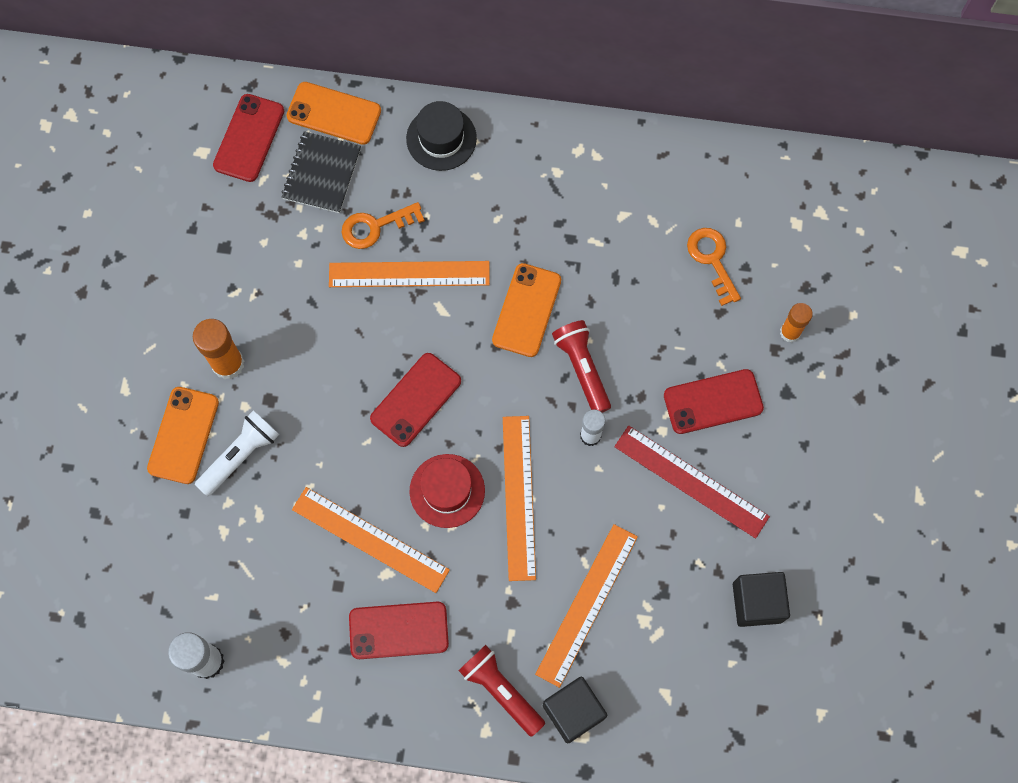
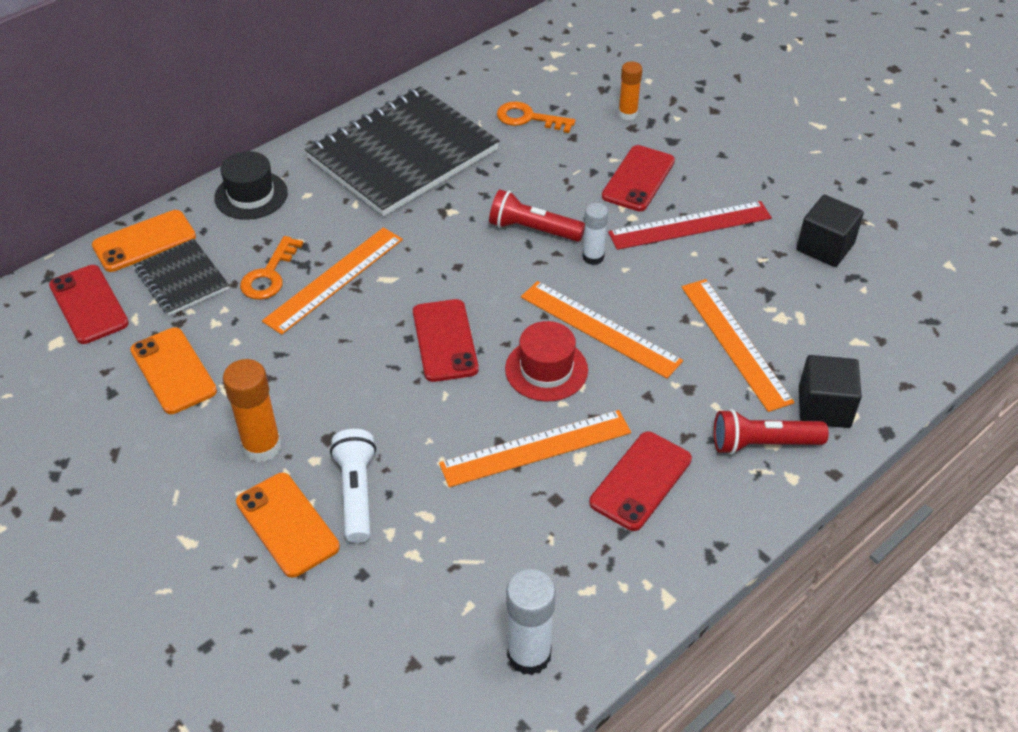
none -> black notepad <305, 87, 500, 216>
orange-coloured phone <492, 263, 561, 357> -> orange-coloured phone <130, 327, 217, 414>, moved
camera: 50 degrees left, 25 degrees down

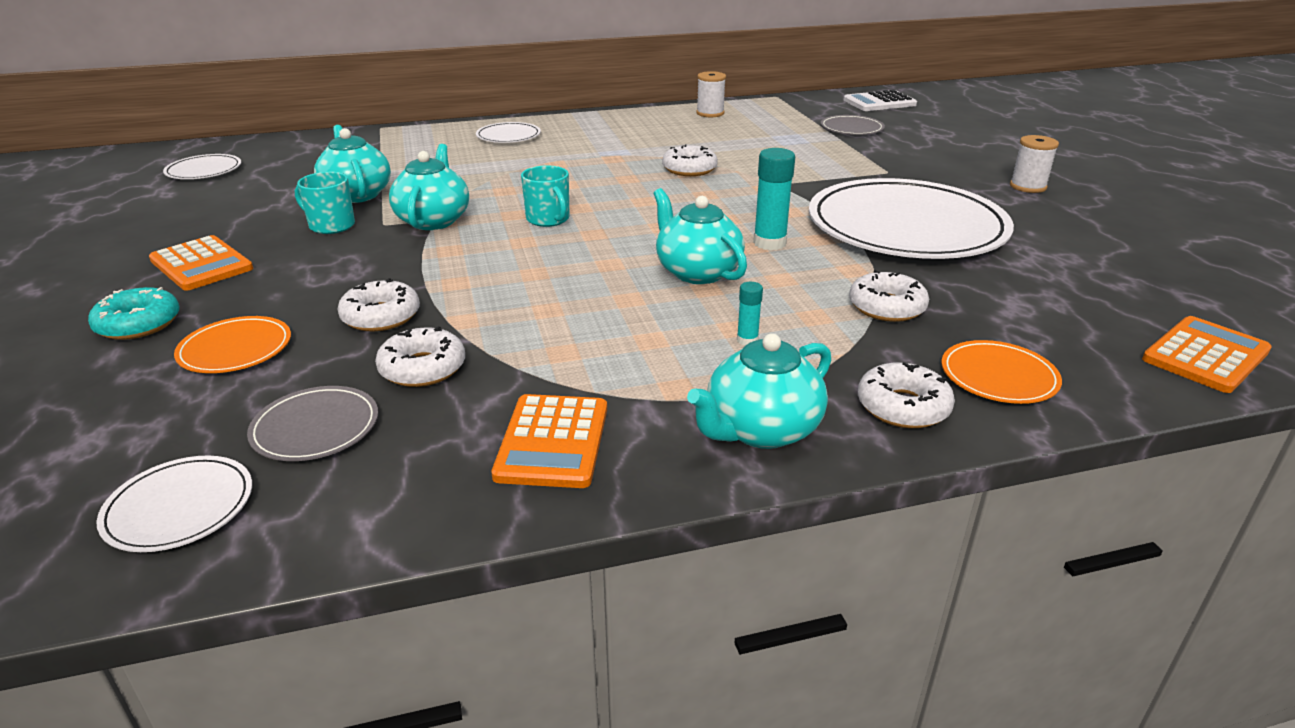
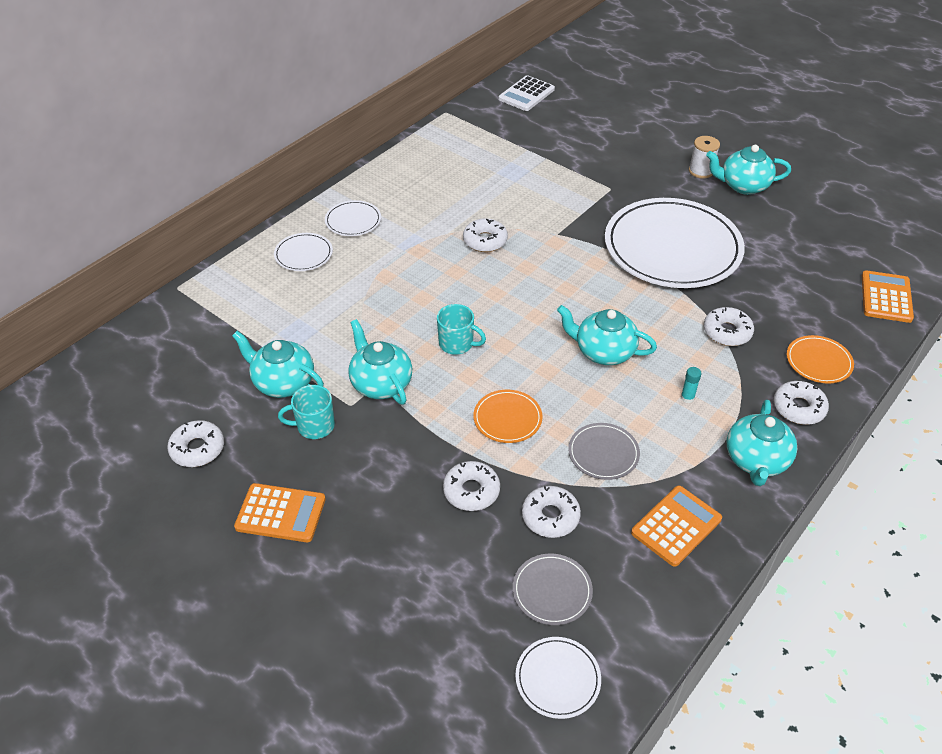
teal glazed donut <88, 287, 180, 340> -> none
pure white reel of thread <696, 71, 726, 117> -> none
teal glue <753, 148, 795, 250> -> none
none -> pure white glazed donut <167, 420, 224, 467>
none -> teal china teapot <706, 145, 791, 195>
pure white dinner plate <163, 154, 241, 179> -> pure white dinner plate <325, 200, 381, 236>, moved
orange-coloured dinner plate <174, 316, 291, 373> -> orange-coloured dinner plate <474, 390, 543, 443>, moved
gray dinner plate <821, 115, 885, 135> -> gray dinner plate <568, 423, 640, 480>, moved
orange-coloured calculator <491, 394, 607, 488> -> orange-coloured calculator <631, 486, 722, 567>, 105 degrees counterclockwise
camera: 35 degrees left, 15 degrees up

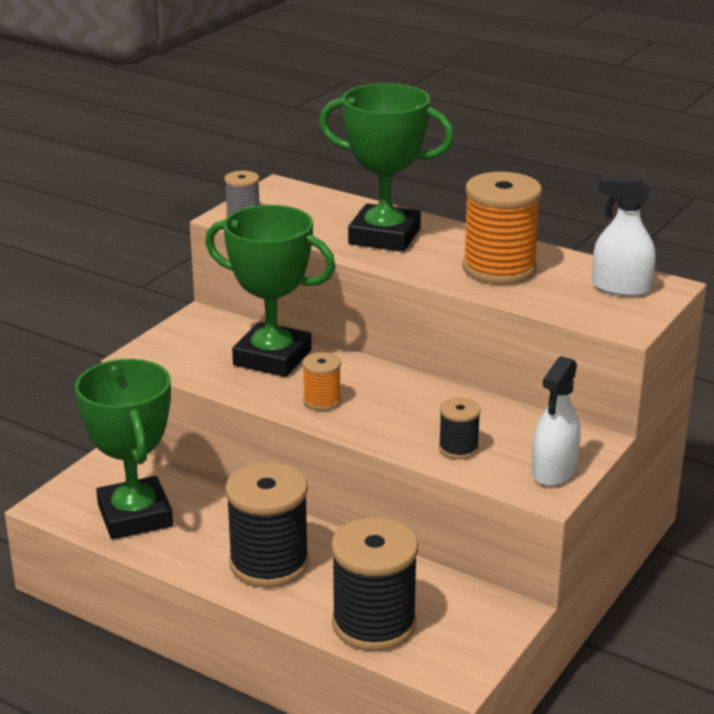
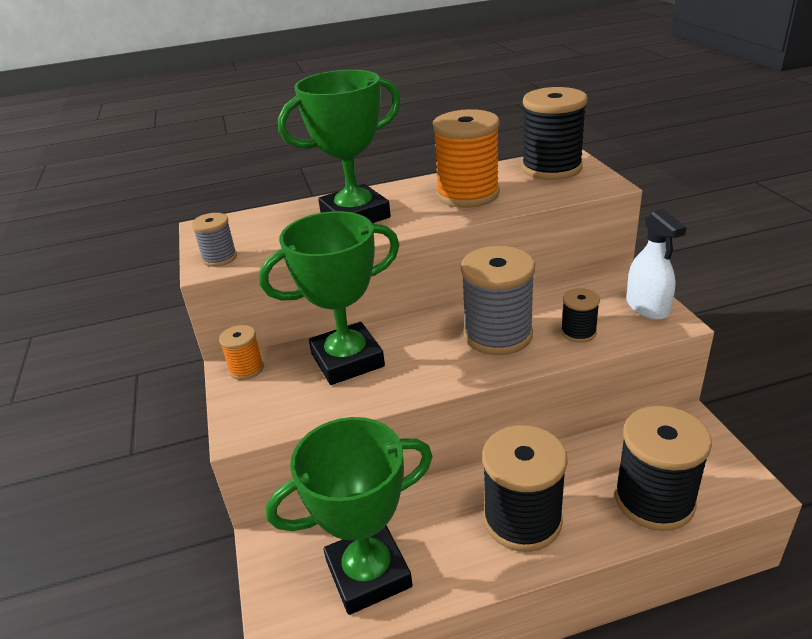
none -> gray reel of thread <461, 246, 535, 355>
orange-coloured reel of thread <302, 352, 341, 411> -> orange-coloured reel of thread <219, 325, 264, 380>, moved
pure white spray bottle <592, 177, 656, 297> -> black reel of thread <522, 87, 587, 180>
green prize cup <75, 359, 173, 539> -> green prize cup <266, 417, 433, 615>, 45 degrees counterclockwise
camera: 45 degrees left, 5 degrees up

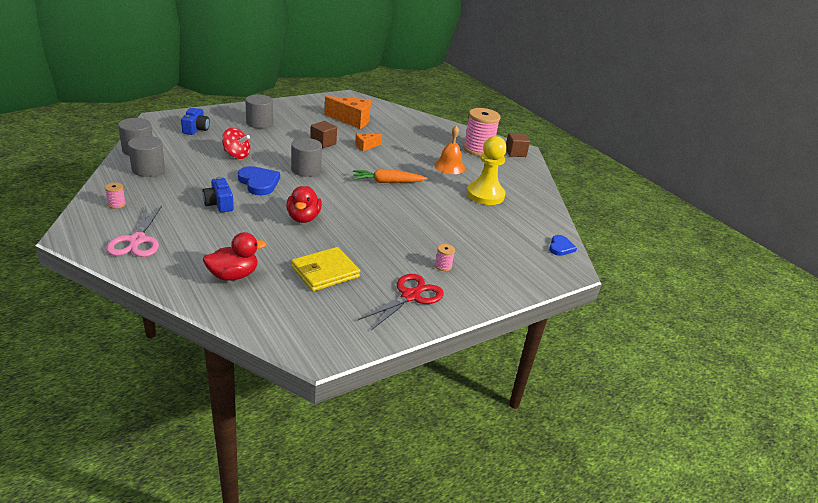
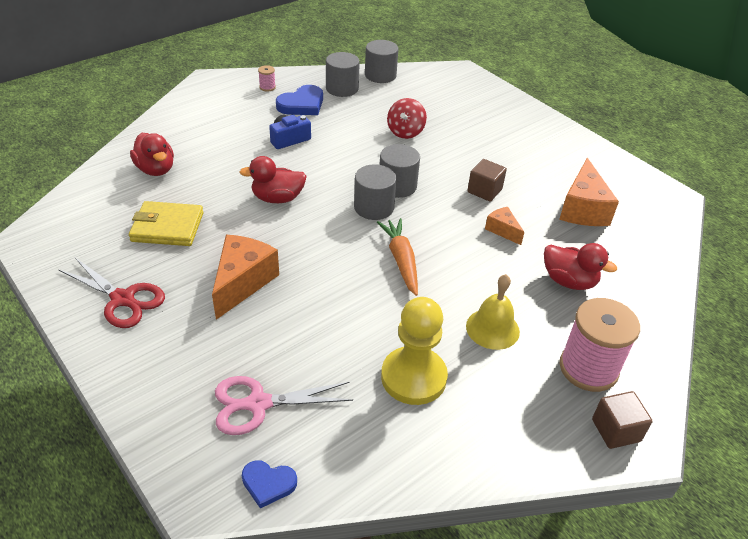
blue compact camera <181, 108, 210, 135> -> none
rosy reel of thread <435, 244, 455, 271> -> none
none -> orange-coloured cheese <212, 235, 279, 320>
none -> crimson rubber duck <544, 243, 617, 290>
rosy pair of scissors <106, 206, 162, 257> -> rosy pair of scissors <215, 376, 353, 435>, moved
blue heart <238, 166, 280, 195> -> blue heart <276, 85, 323, 115>, moved
gray cylinder shape <245, 95, 273, 129> -> gray cylinder shape <354, 164, 397, 220>, moved
orange-coloured bell <434, 125, 465, 174> -> bright yellow bell <466, 274, 520, 350>
bright yellow wallet <291, 247, 360, 291> -> bright yellow wallet <129, 201, 204, 246>, 45 degrees counterclockwise
camera: 85 degrees right, 10 degrees up

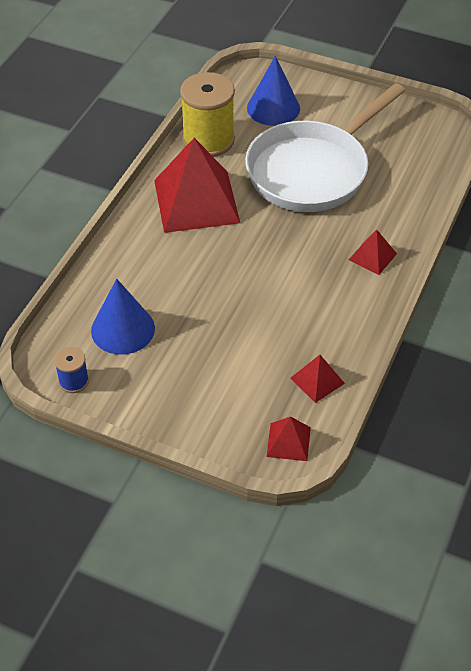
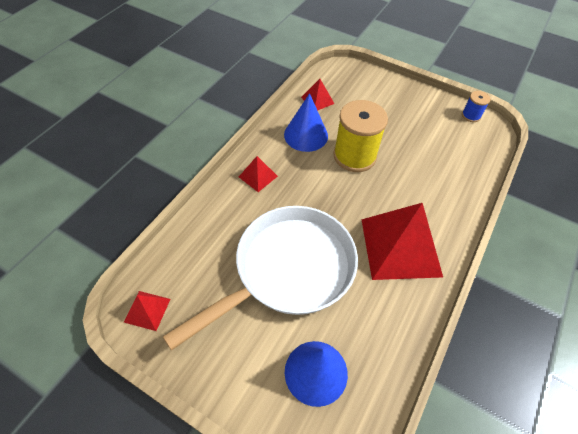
blue cone <91, 279, 155, 355> -> blue cone <284, 93, 328, 152>, moved
bright yellow reel of thread <180, 72, 235, 157> -> bright yellow reel of thread <333, 100, 388, 172>, moved
crimson solid pyramid <266, 416, 311, 461> -> crimson solid pyramid <124, 291, 170, 331>, moved
camera: 175 degrees left, 5 degrees up

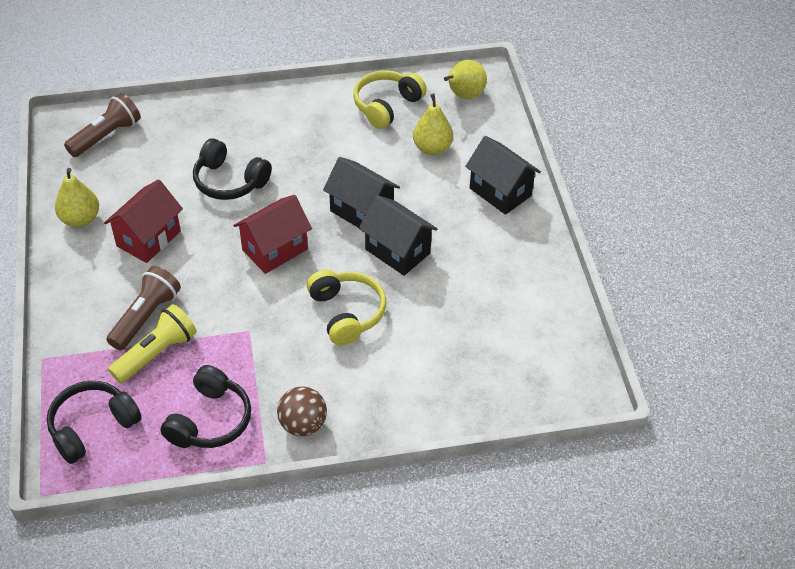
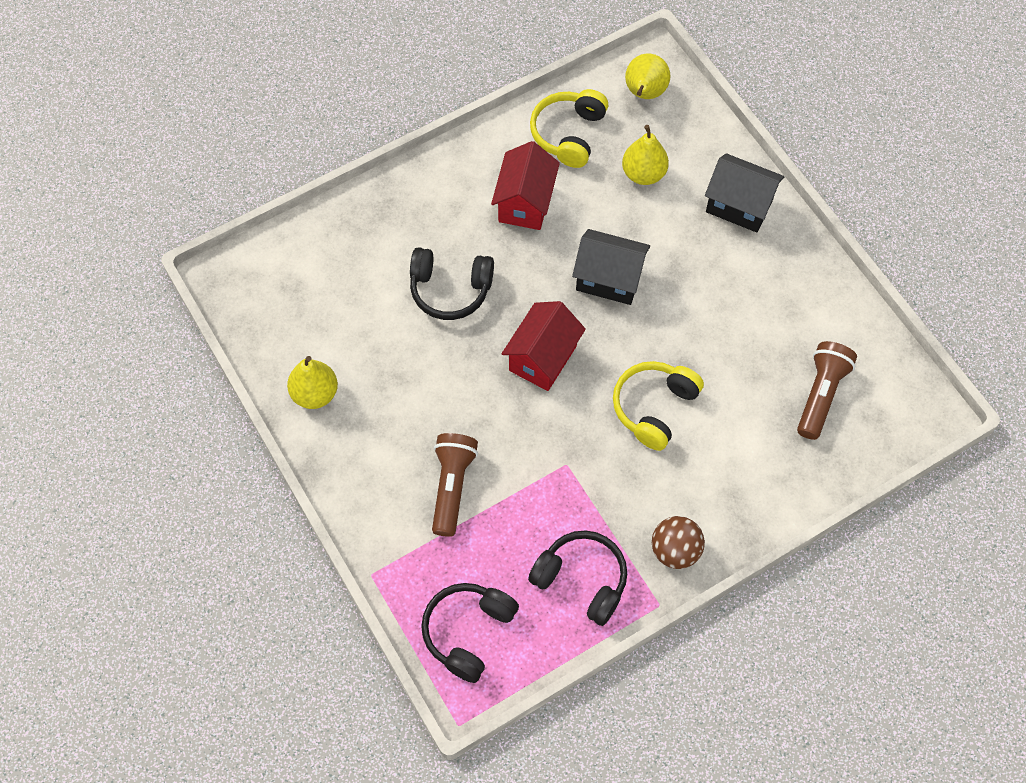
bright yellow pocket torch <108, 304, 197, 384> -> none
black toy house <359, 195, 438, 276> -> none
brown pocket torch <64, 93, 141, 157> -> brown pocket torch <797, 341, 857, 440>, moved
crimson toy house <104, 180, 183, 263> -> crimson toy house <491, 141, 560, 230>, moved
black headset <160, 365, 251, 448> -> black headset <528, 530, 627, 626>, 60 degrees counterclockwise
bright yellow headset <307, 270, 386, 345> -> bright yellow headset <613, 361, 704, 451>, 105 degrees counterclockwise
camera: 20 degrees left, 15 degrees up

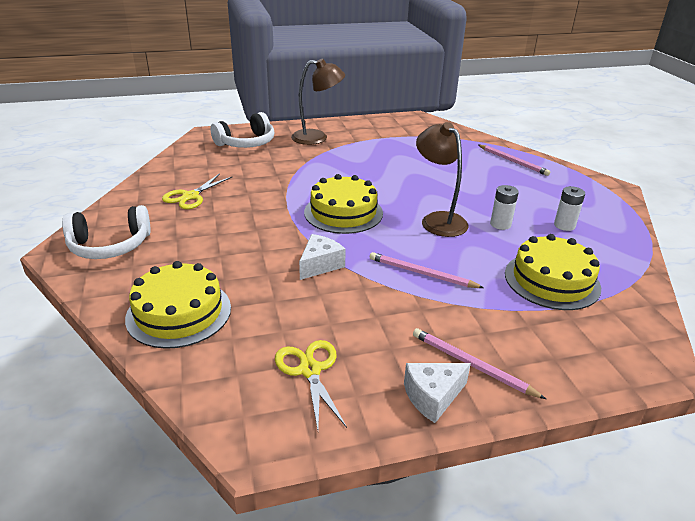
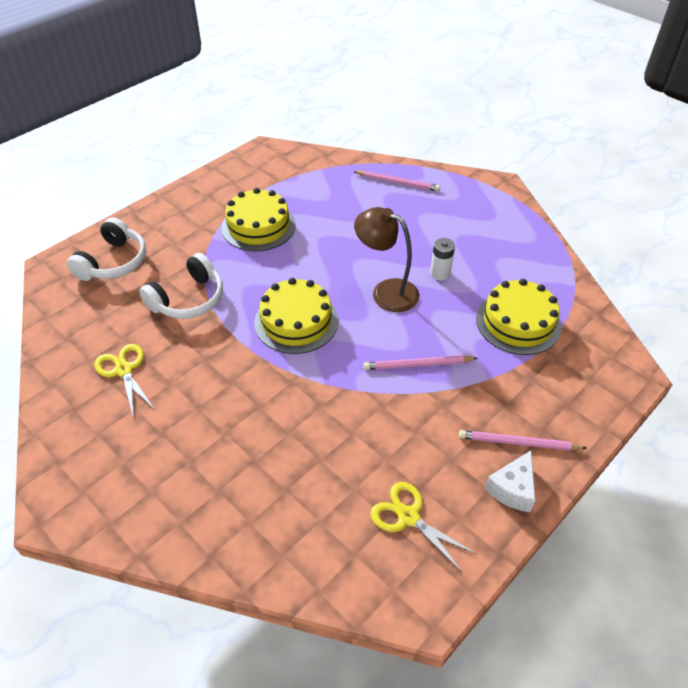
brown desk lamp <291, 59, 345, 145> -> none
pure white cheese <299, 234, 346, 280> -> none
pure white AA battery <554, 186, 585, 231> -> none
pure white headset <62, 205, 151, 259> -> pure white headset <139, 253, 223, 319>, moved
bright yellow gateau <125, 261, 231, 349> -> bright yellow gateau <222, 188, 296, 251>, moved
bright yellow pair of scissors <162, 173, 232, 209> -> bright yellow pair of scissors <94, 344, 155, 418>, 150 degrees clockwise
camera: 30 degrees left, 15 degrees up

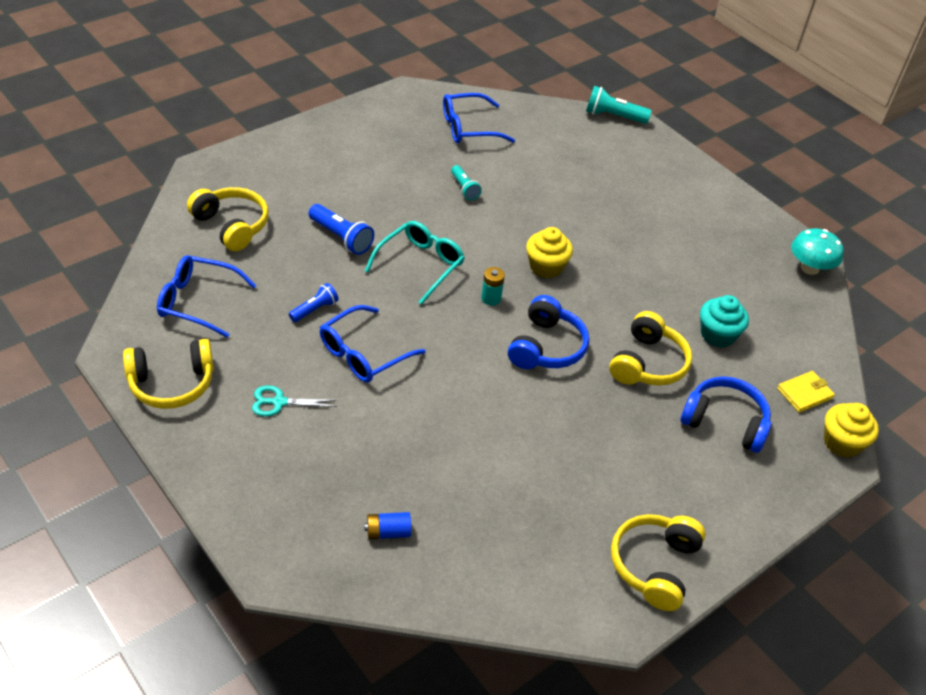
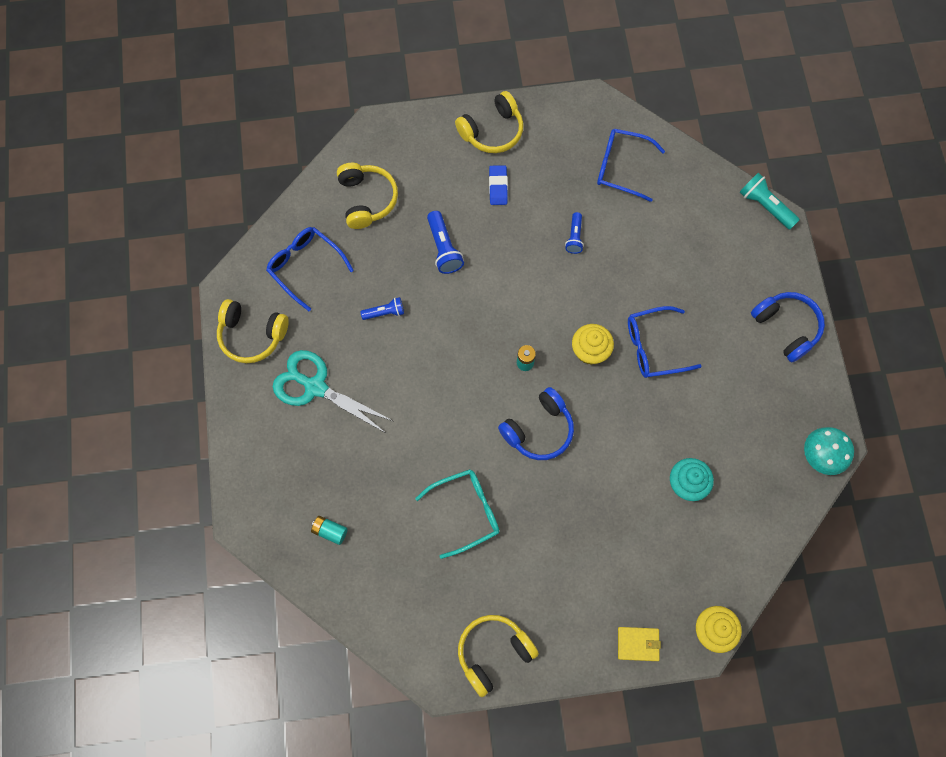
none -> blue eraser <489, 165, 508, 205>
blue glasses <320, 305, 426, 382> -> blue glasses <628, 306, 702, 378>, moved
teal glasses <365, 221, 465, 305> -> teal glasses <415, 469, 500, 559>, moved
bright yellow headset <609, 311, 692, 386> -> bright yellow headset <455, 91, 523, 153>, moved
blue headset <680, 376, 771, 453> -> blue headset <751, 292, 825, 362>, moved
bright yellow wallet <777, 371, 835, 413> -> bright yellow wallet <618, 627, 661, 661>, moved
blue AA battery <364, 512, 411, 540> -> teal AA battery <311, 516, 348, 545>
teal pocket torch <451, 165, 482, 200> -> blue pocket torch <565, 212, 584, 254>
teal pair of scissors <252, 385, 337, 417> -> teal pair of scissors <273, 350, 393, 433>, x1.93
camera: 35 degrees right, 25 degrees up

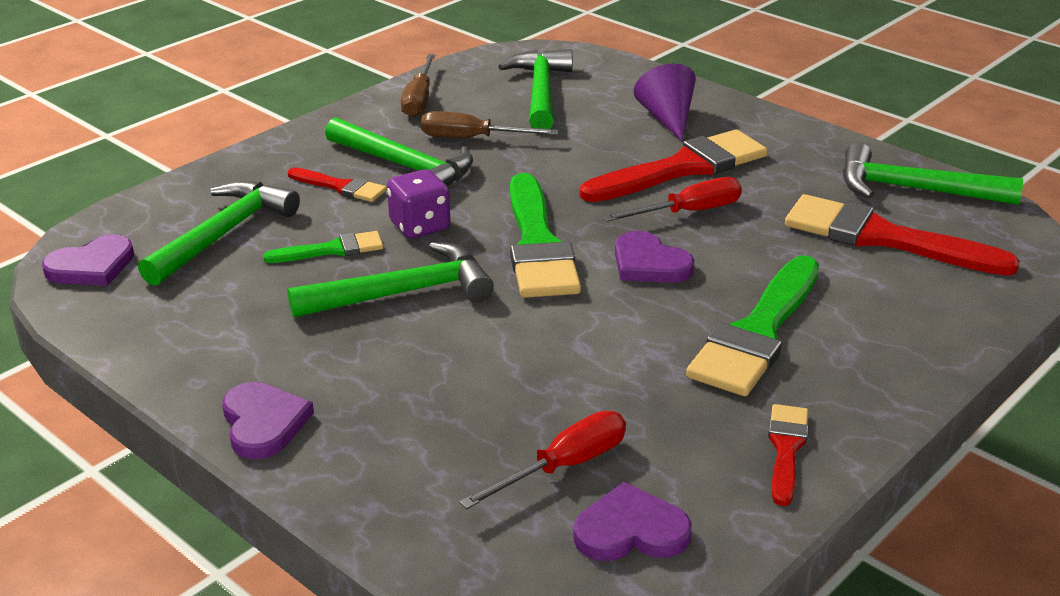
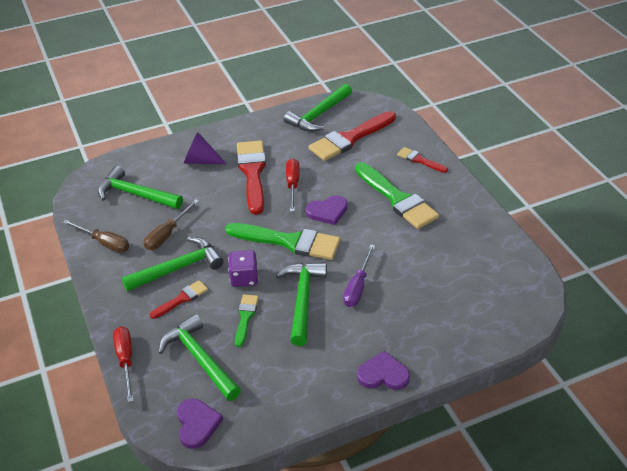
violet heart <573, 482, 692, 561> -> none
none -> violet hand screwdriver <343, 245, 375, 307>
crimson hand screwdriver <459, 411, 626, 509> -> crimson hand screwdriver <113, 326, 134, 402>, moved
crimson paintbrush <768, 404, 808, 506> -> crimson paintbrush <397, 147, 448, 173>, moved
camera: 65 degrees left, 10 degrees up

